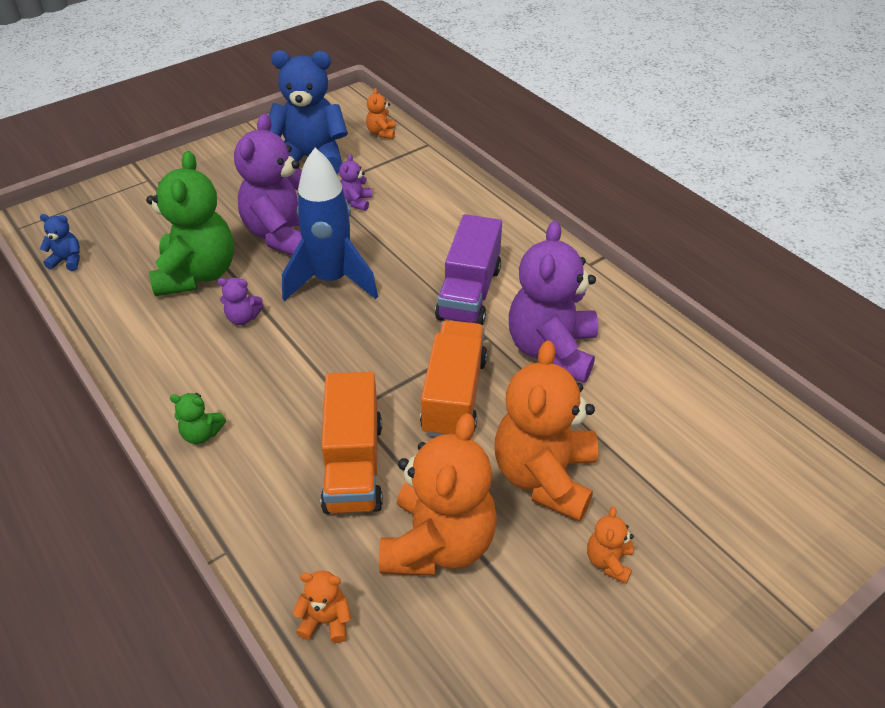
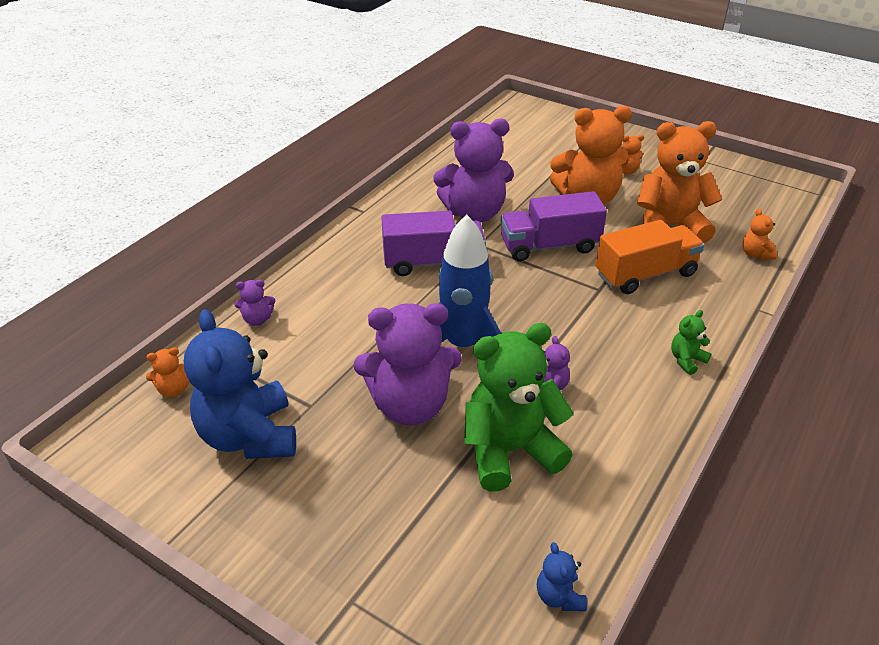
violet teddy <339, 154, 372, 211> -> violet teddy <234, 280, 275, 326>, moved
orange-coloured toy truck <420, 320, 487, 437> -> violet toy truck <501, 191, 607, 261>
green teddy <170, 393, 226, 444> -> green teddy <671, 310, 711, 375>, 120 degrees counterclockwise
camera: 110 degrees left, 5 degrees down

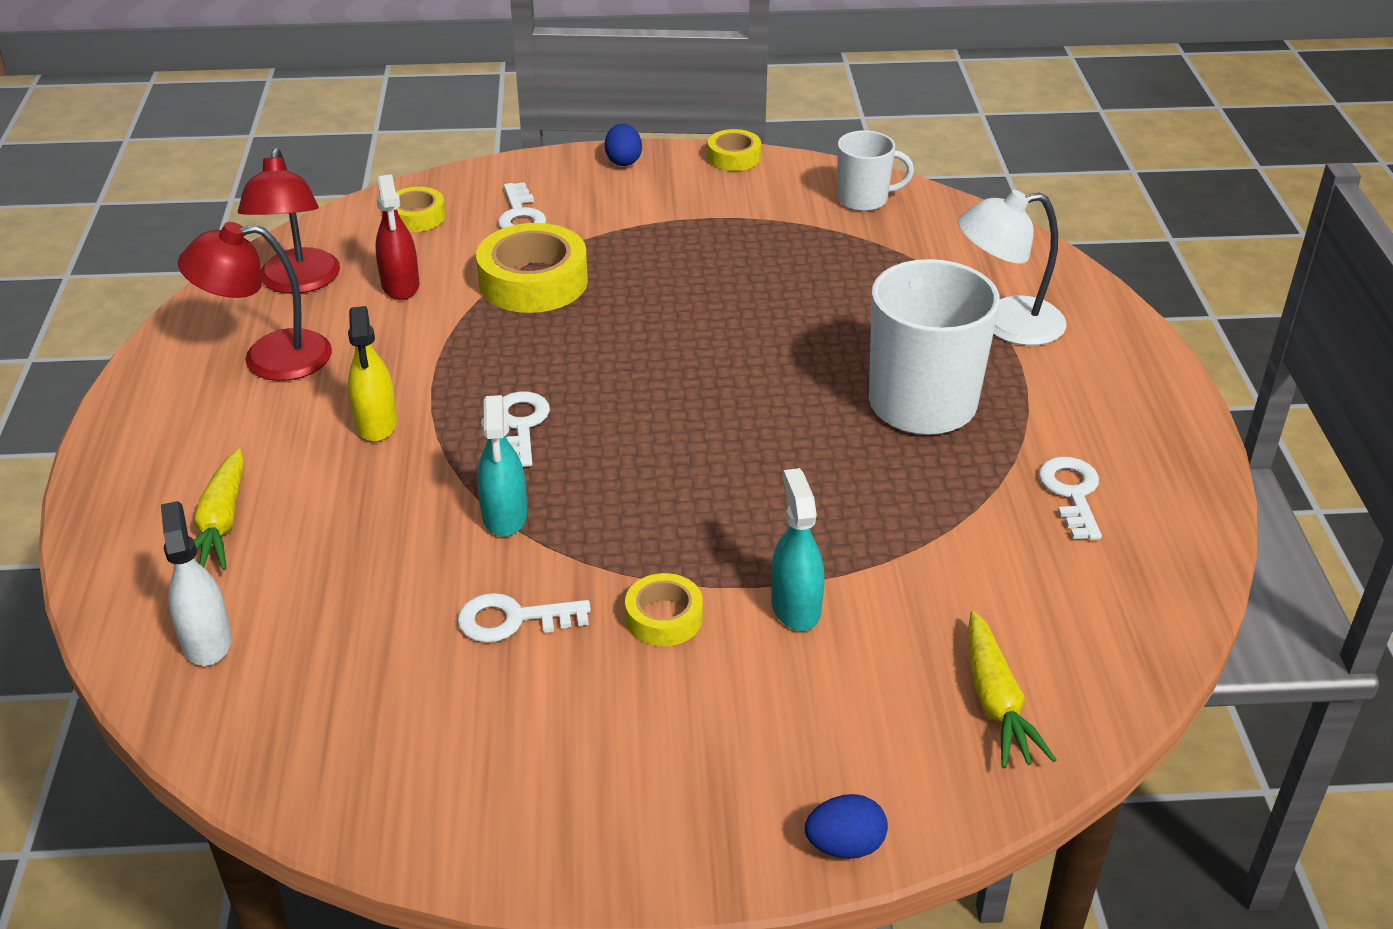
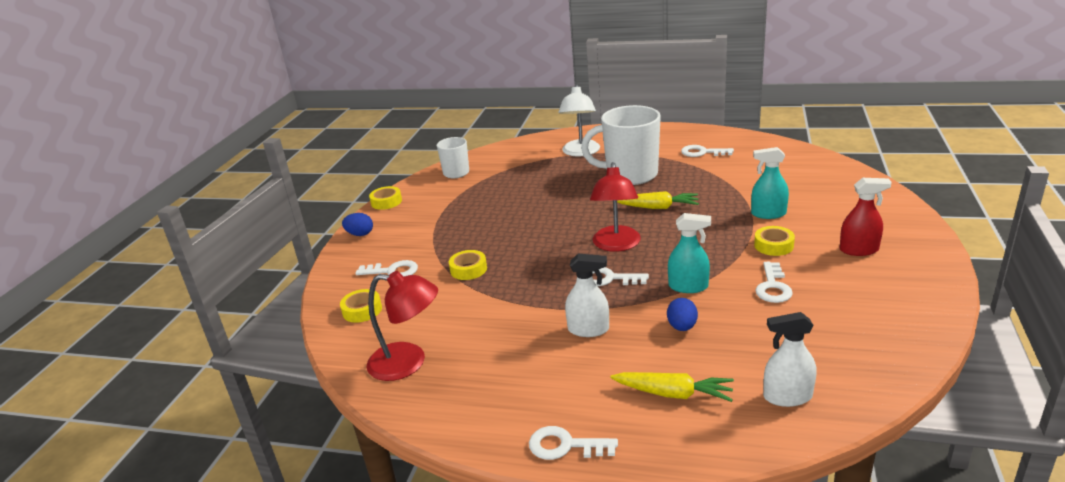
none -> pure white door key <529, 426, 618, 460>
crimson desk lamp <178, 222, 332, 381> -> crimson desk lamp <590, 162, 641, 252>, moved
crimson spray bottle <375, 174, 420, 300> -> crimson spray bottle <840, 178, 892, 256>, moved
blue toy egg <805, 794, 888, 859> -> blue toy egg <667, 298, 698, 331>, moved
bright yellow root vegetable <968, 611, 1056, 768> -> bright yellow root vegetable <617, 191, 699, 209>, moved
bright yellow spray bottle <348, 306, 397, 442> -> pure white spray bottle <565, 253, 609, 337>
bright yellow sticky tape <476, 223, 588, 313> -> bright yellow sticky tape <449, 250, 487, 280>, x0.55
camera: 70 degrees left, 10 degrees down

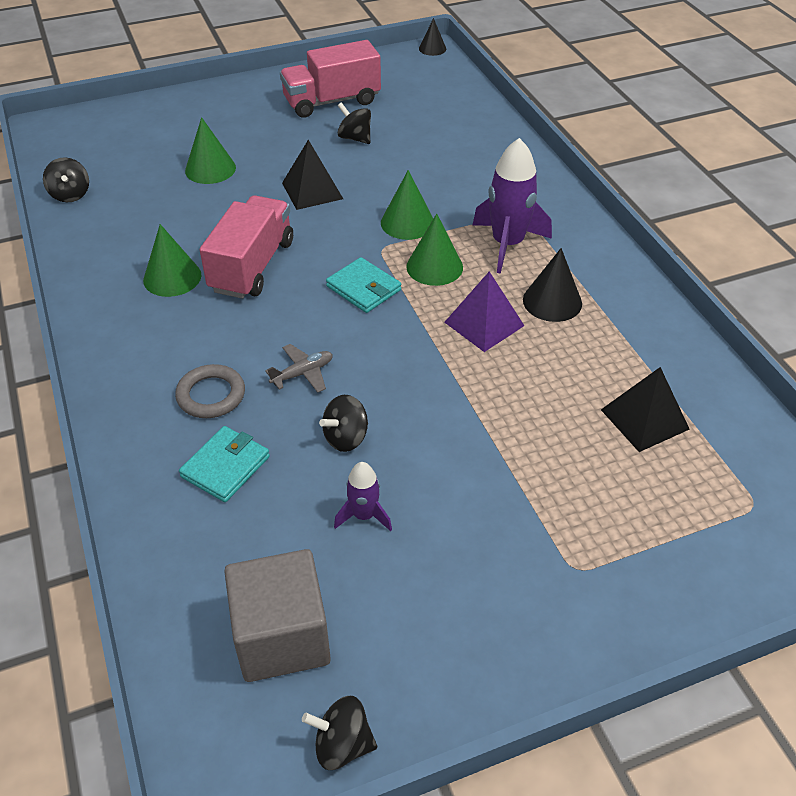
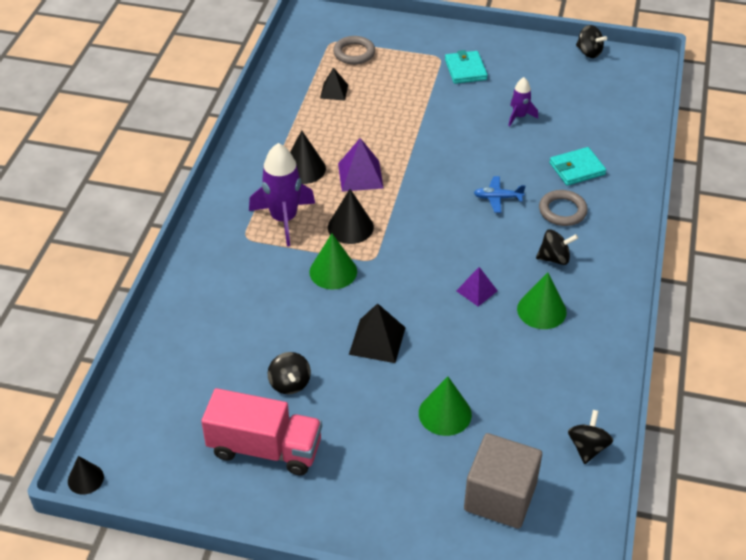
none -> gray ring <333, 36, 375, 65>
gray solid cube <224, 549, 331, 682> -> gray solid cube <464, 433, 542, 529>, moved
black toy top <319, 395, 368, 452> -> black toy top <536, 229, 578, 265>, moved
teal wallet <326, 257, 401, 313> -> teal wallet <445, 50, 488, 84>, moved
rosy toy truck <200, 195, 293, 299> -> violet solid pyramid <456, 267, 498, 306>
gray aeroplane <265, 344, 333, 393> -> blue aeroplane <474, 176, 525, 213>
green cone <406, 214, 463, 286> -> black cone <328, 189, 374, 244>
black solid pyramid <601, 367, 690, 452> -> black solid pyramid <320, 67, 348, 101>, x0.65
camera: 145 degrees left, 0 degrees up

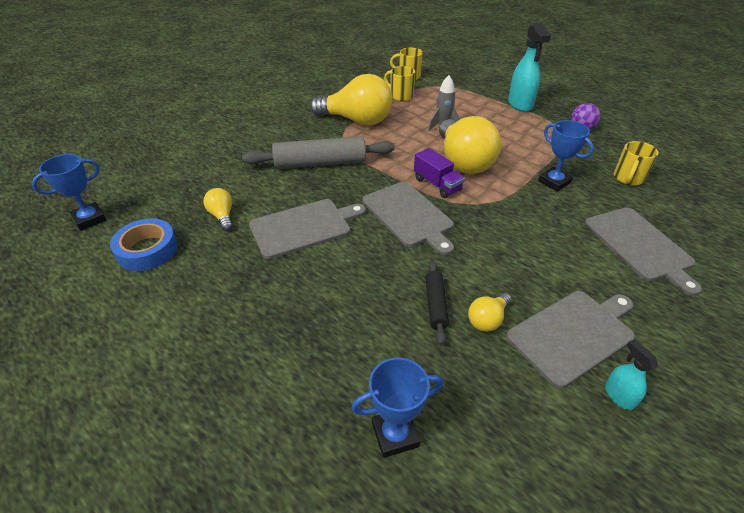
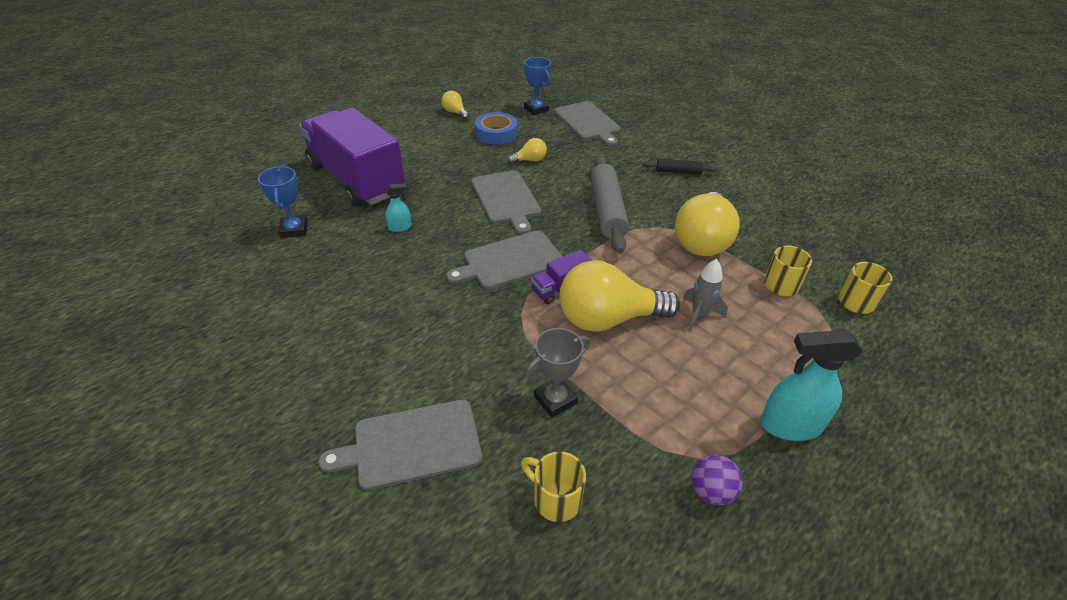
none -> violet toy truck <299, 107, 405, 207>
black rolling pin <425, 260, 449, 345> -> black rolling pin <642, 159, 718, 174>, moved
bright yellow light bulb <468, 293, 512, 332> -> bright yellow light bulb <442, 91, 469, 120>, moved
gray chopping board <506, 291, 635, 388> -> gray chopping board <554, 101, 621, 146>, moved
teal spray bottle <605, 339, 658, 410> -> teal spray bottle <385, 183, 412, 232>, moved
blue prize cup <538, 120, 594, 192> -> gray prize cup <525, 328, 590, 418>
camera: 95 degrees right, 0 degrees up

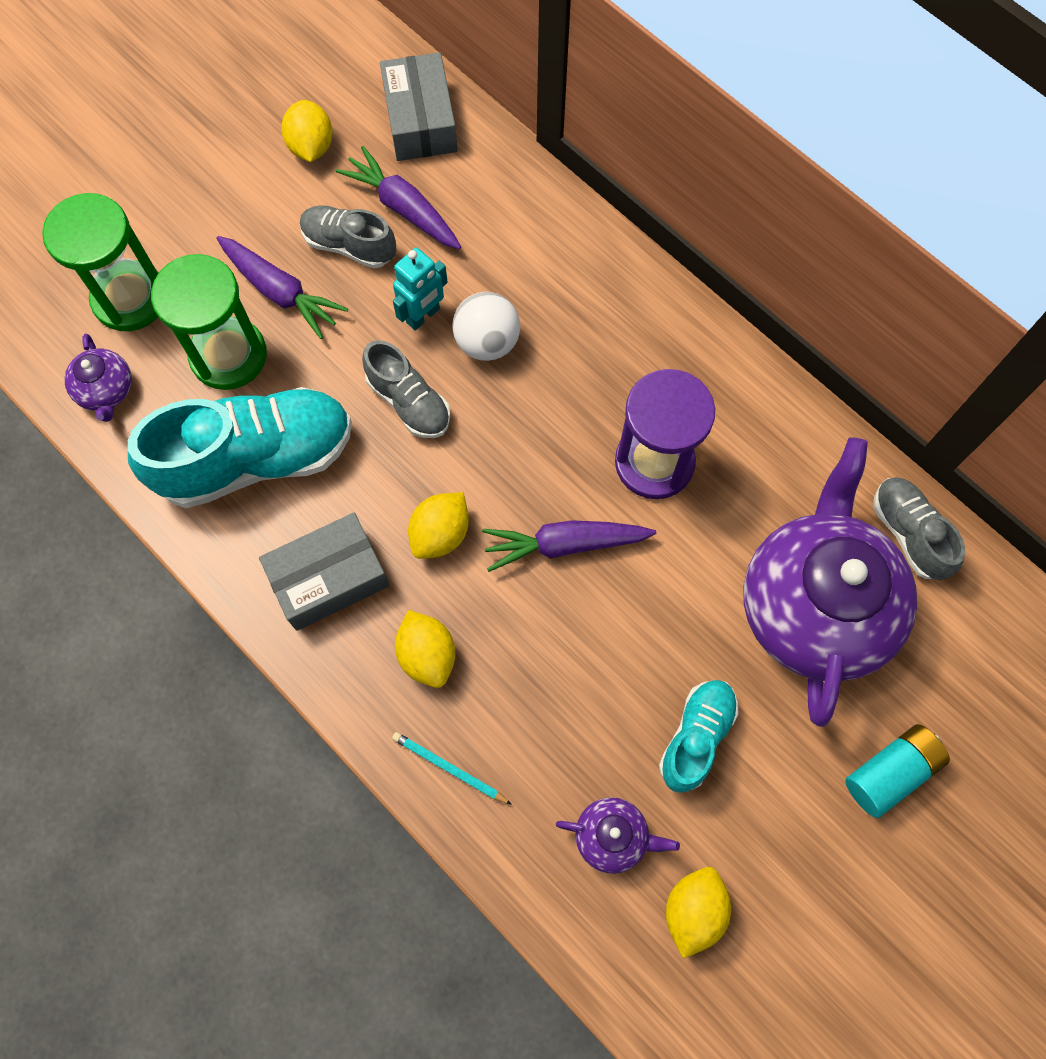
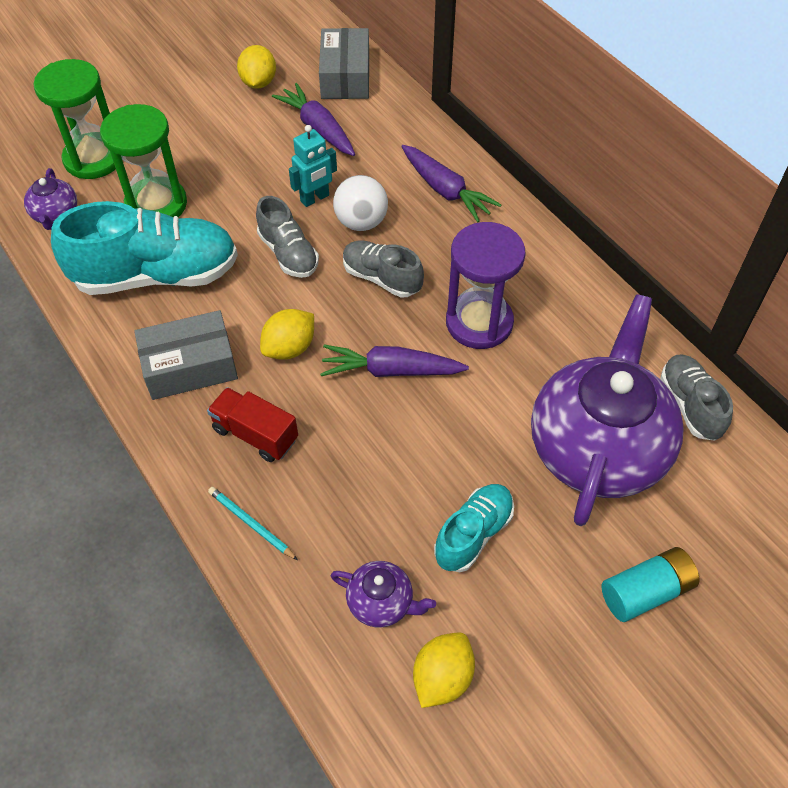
violet root vegetable <216, 236, 348, 339> -> violet root vegetable <401, 145, 502, 222>, moved
gray shoe <300, 205, 396, 268> -> gray shoe <343, 241, 424, 298>, moved
bright yellow toy lemon <395, 610, 456, 688> -> crimson toy truck <207, 387, 298, 462>
camera: 10 degrees right, 15 degrees down

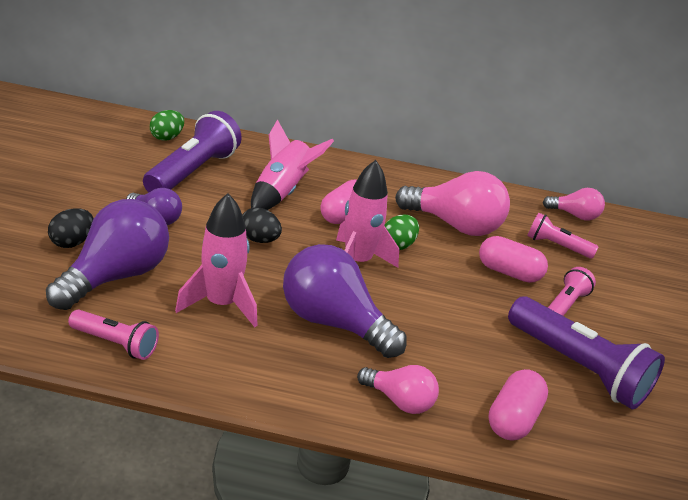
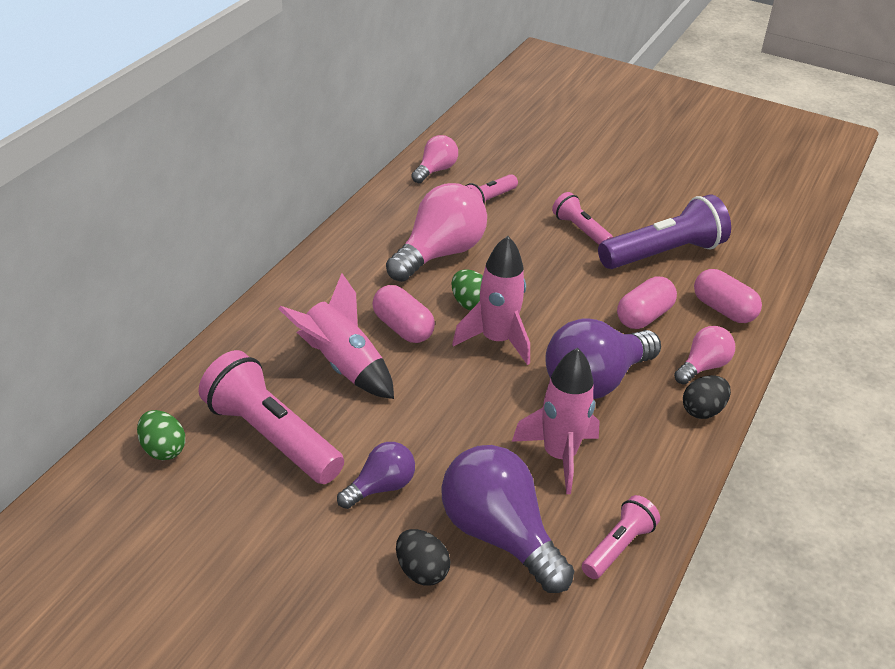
black toy egg <242, 207, 282, 243> -> black toy egg <683, 375, 731, 419>, moved
rosy pill <479, 236, 548, 283> -> rosy pill <617, 276, 677, 329>, moved
violet pocket torch <143, 111, 242, 192> -> rosy pocket torch <199, 350, 344, 484>
camera: 70 degrees left, 5 degrees up

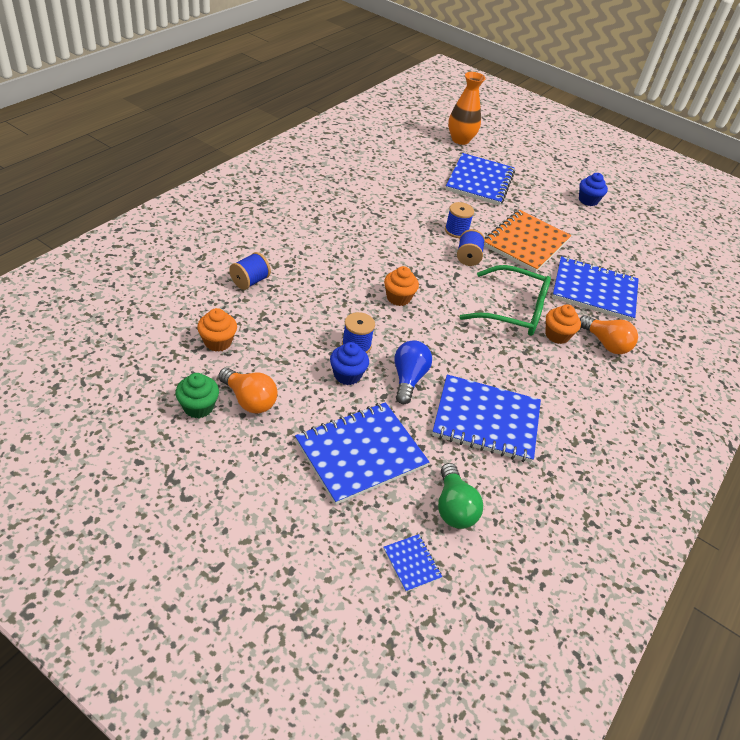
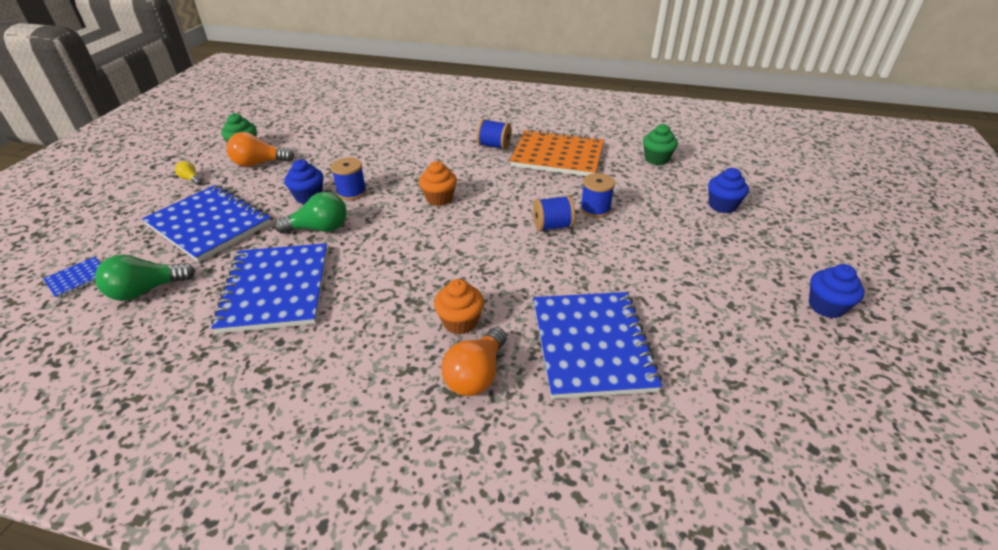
orange-coloured fairy cake <197, 308, 237, 352> -> none
orange-coloured vase <448, 72, 486, 145> -> none
green glasses <459, 265, 551, 336> -> none
none -> bright yellow light bulb <175, 161, 202, 185>
none -> green fairy cake <643, 124, 678, 165>
blue reel of thread <229, 252, 271, 290> -> blue reel of thread <477, 119, 512, 150>, moved
orange-coloured notepad <484, 210, 571, 273> -> orange-coloured notepad <510, 129, 604, 176>, moved
blue notepad <446, 153, 515, 206> -> blue fairy cake <708, 168, 749, 213>
blue light bulb <395, 340, 432, 404> -> green light bulb <274, 192, 347, 234>
orange-coloured light bulb <218, 368, 278, 413> -> orange-coloured light bulb <226, 132, 294, 167>, 60 degrees clockwise
camera: 75 degrees right, 5 degrees down

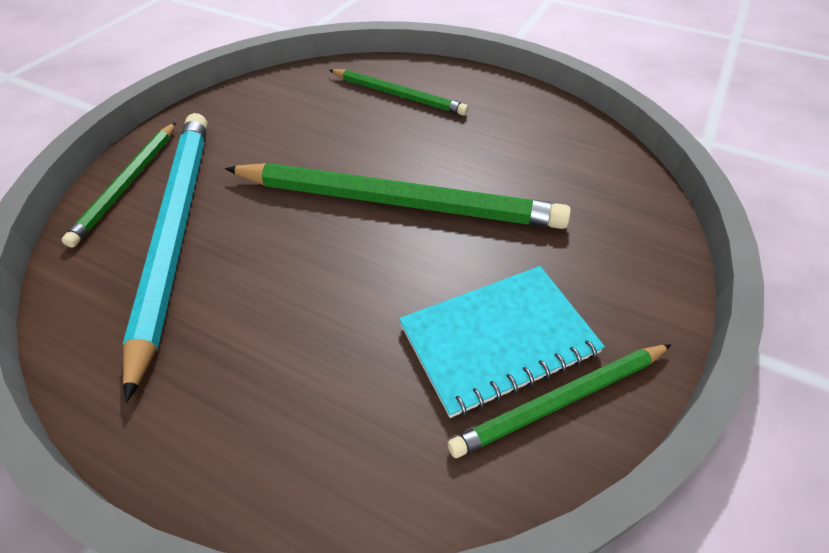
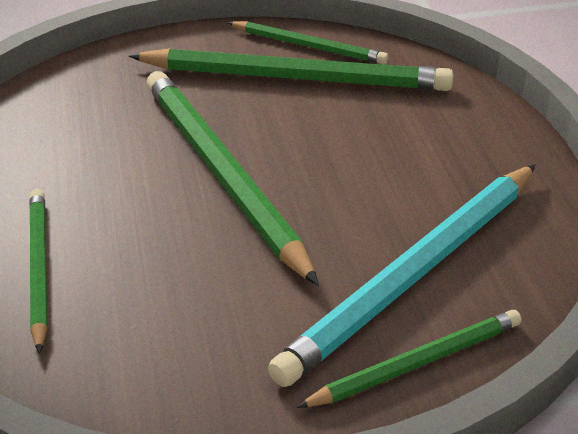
teal notepad <399, 266, 605, 418> -> green wooden pencil <129, 48, 453, 91>
camera: 130 degrees left, 10 degrees down

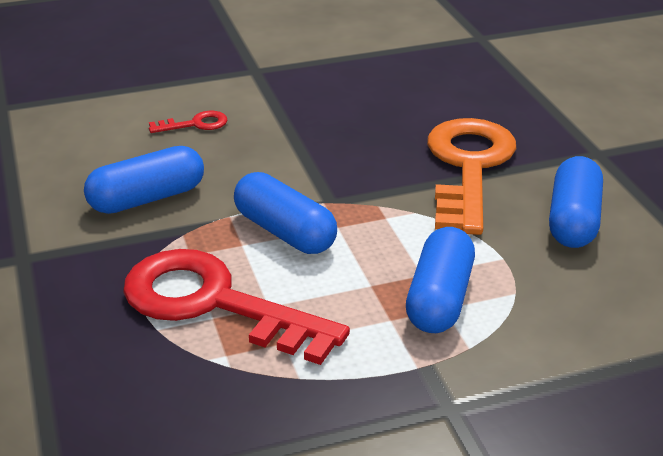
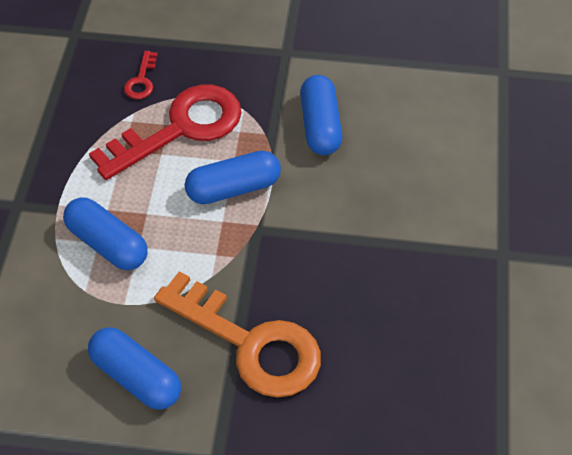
crimson door key <149, 111, 227, 133> -> crimson door key <124, 51, 158, 99>, moved
camera: 115 degrees right, 20 degrees up

